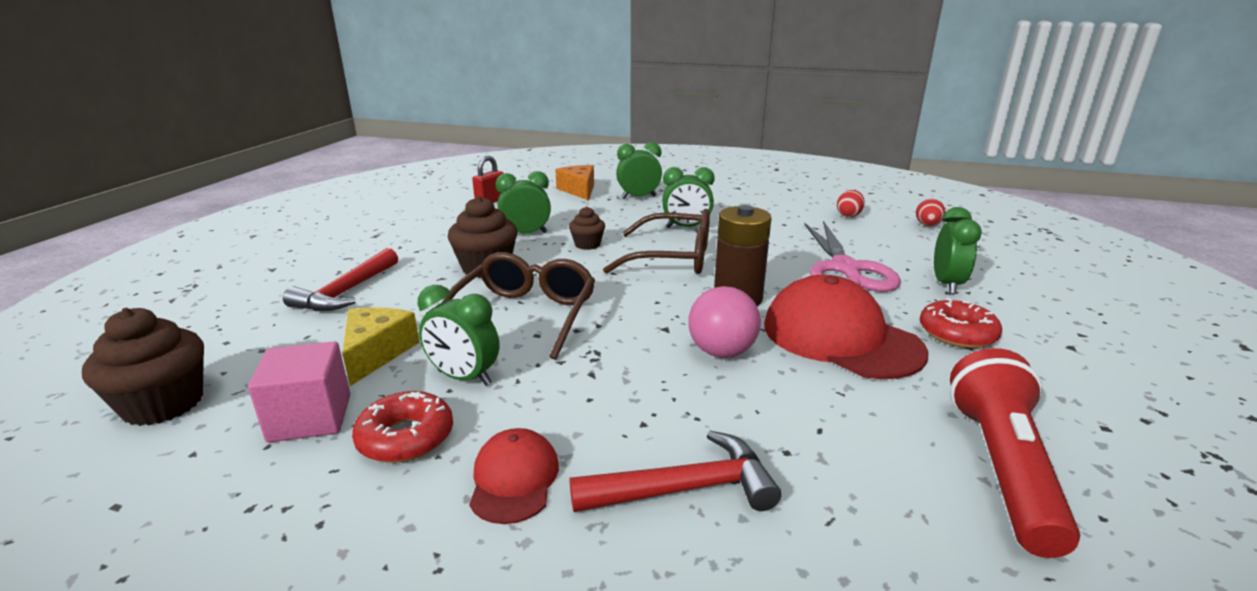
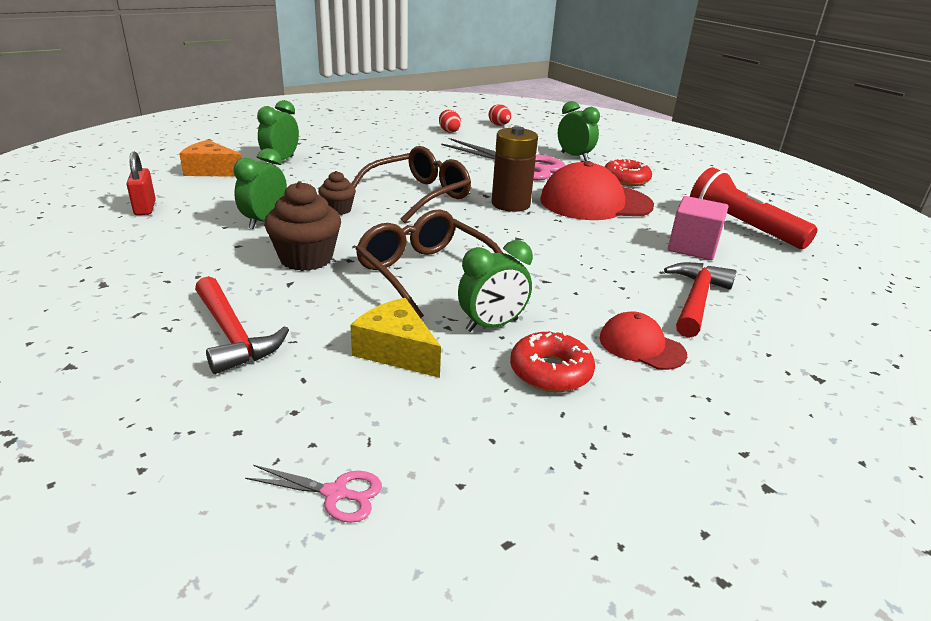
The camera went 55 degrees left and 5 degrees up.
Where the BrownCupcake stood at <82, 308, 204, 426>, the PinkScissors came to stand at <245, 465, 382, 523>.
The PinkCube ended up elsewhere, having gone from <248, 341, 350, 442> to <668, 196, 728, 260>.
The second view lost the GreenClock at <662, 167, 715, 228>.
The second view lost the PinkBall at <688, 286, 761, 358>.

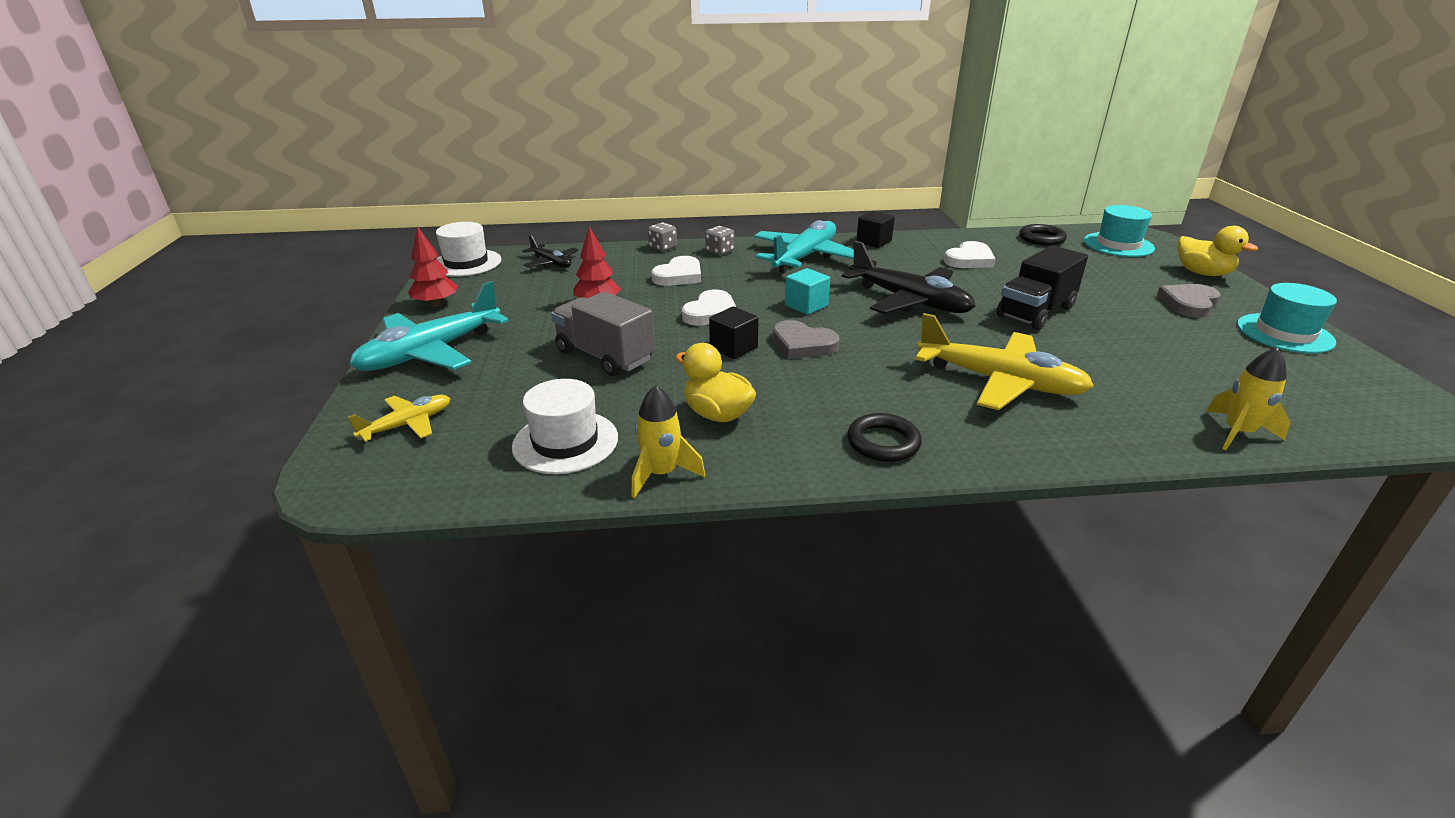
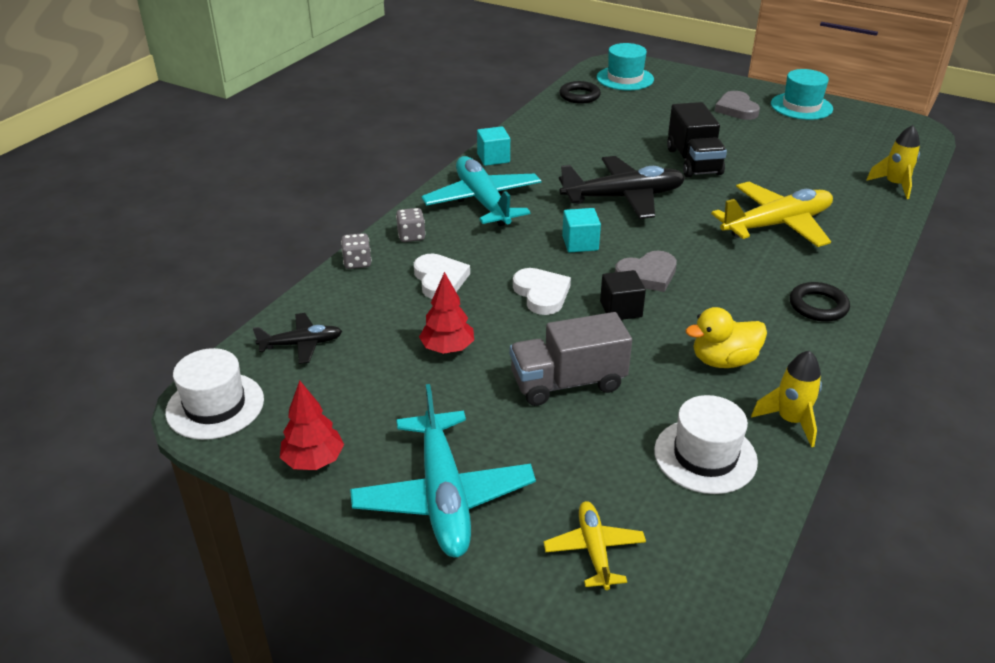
The camera went 55 degrees left and 5 degrees up.
What was the BlackCube at <856, 211, 895, 248> turned into the TurquoiseCube at <477, 126, 510, 166>.
The second view lost the WhiteHeart at <944, 241, 996, 268>.
The second view lost the YellowDuck at <1178, 226, 1258, 276>.

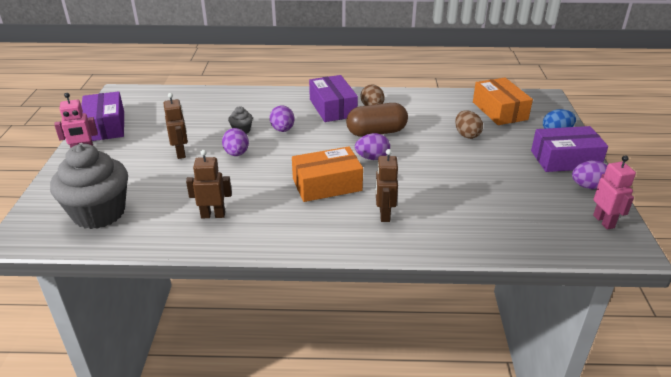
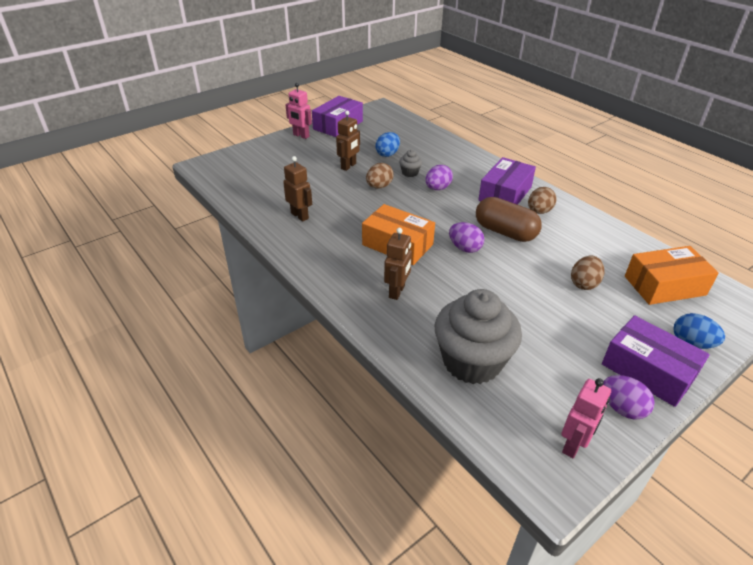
The camera went 50 degrees right and 5 degrees up.
The GreyCupcake ended up elsewhere, having gone from <50, 144, 128, 229> to <435, 289, 522, 384>.
What was the PurpleEgg at <222, 128, 249, 156> turned into the BrownEgg at <366, 163, 394, 188>.
The BrownRobot at <375, 149, 398, 222> ended up facing another way, 150 degrees clockwise from before.
The OrangeBox at <473, 78, 533, 125> ended up facing another way, 45 degrees clockwise from before.
The second view gained the BlueEgg at <375, 132, 400, 157>.

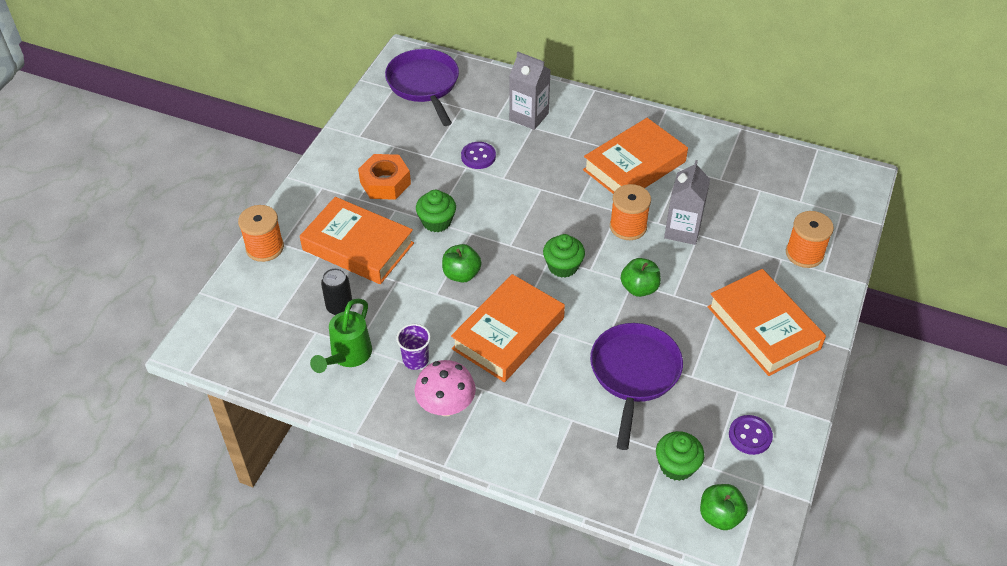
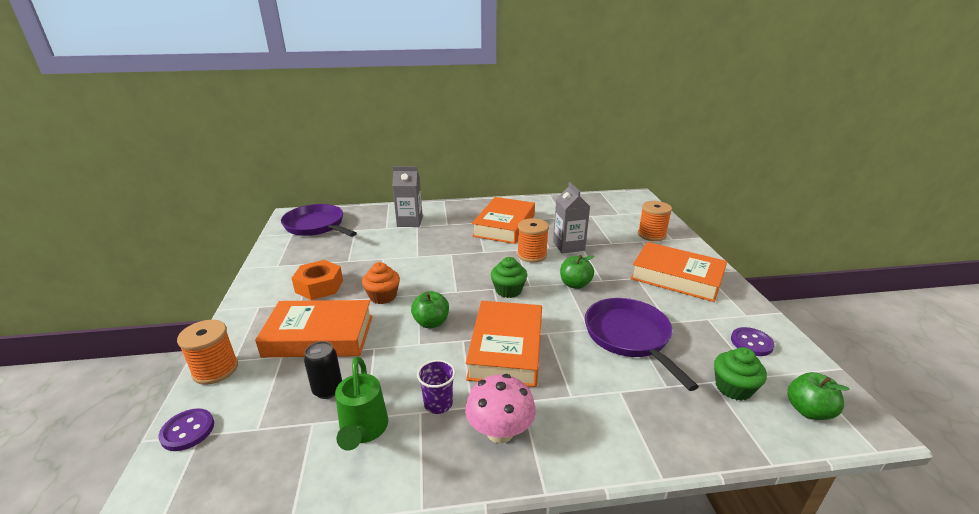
The camera went 30 degrees left and 20 degrees down.
What was the GreenCupcake at <416, 190, 456, 232> turned into the OrangeCupcake at <362, 262, 400, 304>.
The PurpleButton ended up elsewhere, having gone from <461, 142, 496, 169> to <158, 408, 214, 451>.

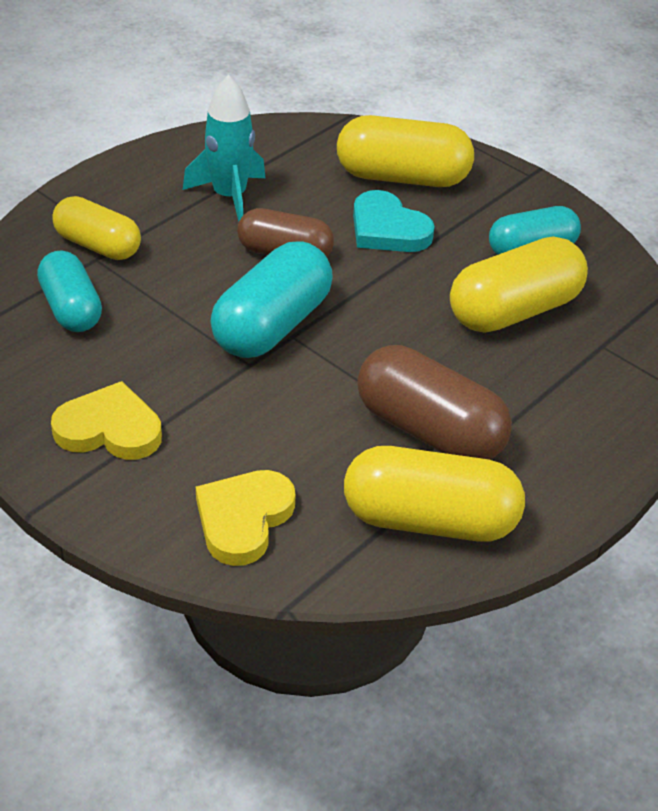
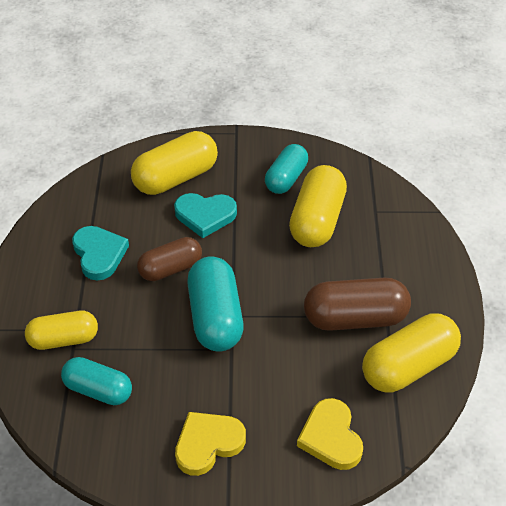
The camera went 40 degrees left and 5 degrees up.
Where the TurquoiseRocket stood at <183, 75, 266, 222>, the TurquoiseHeart came to stand at <72, 226, 129, 281>.

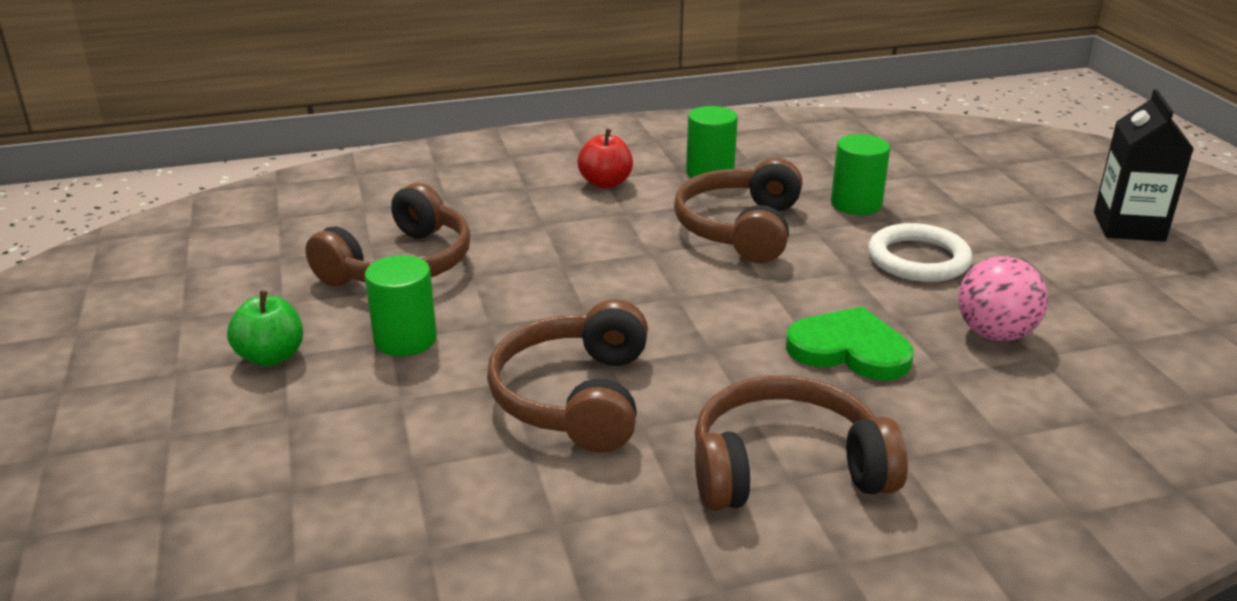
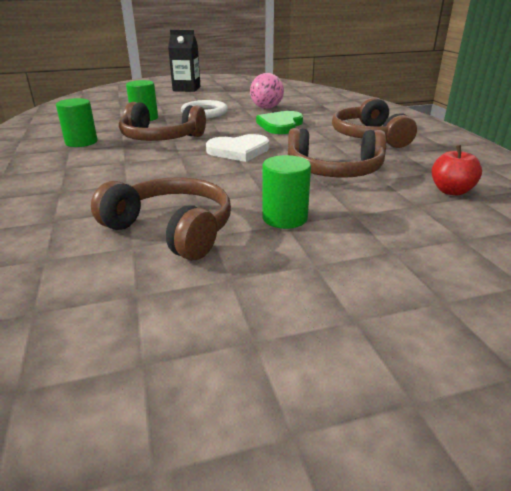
The camera went 90 degrees left and 0 degrees up.
The second view lost the GreenApple at <227, 290, 303, 366>.
The RedApple ended up elsewhere, having gone from <578, 129, 633, 189> to <432, 145, 482, 196>.
The second view gained the WhiteHeart at <206, 134, 269, 162>.

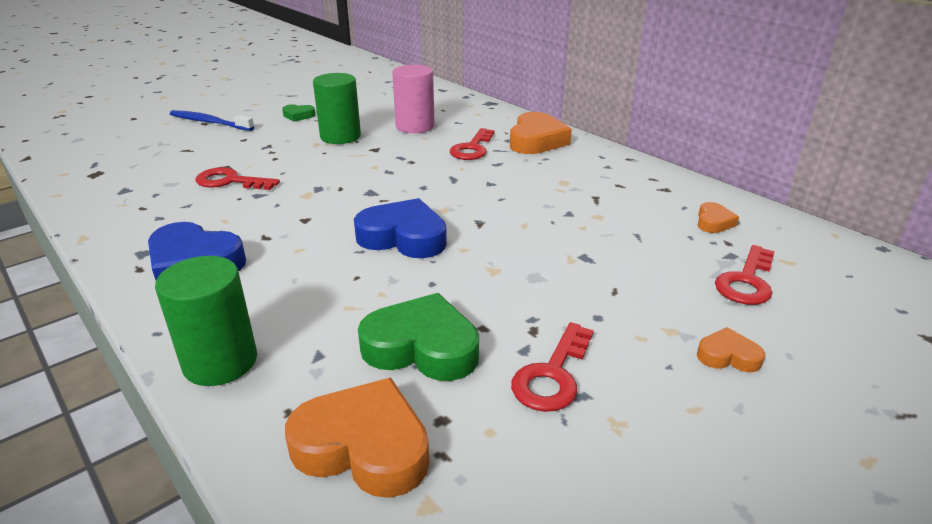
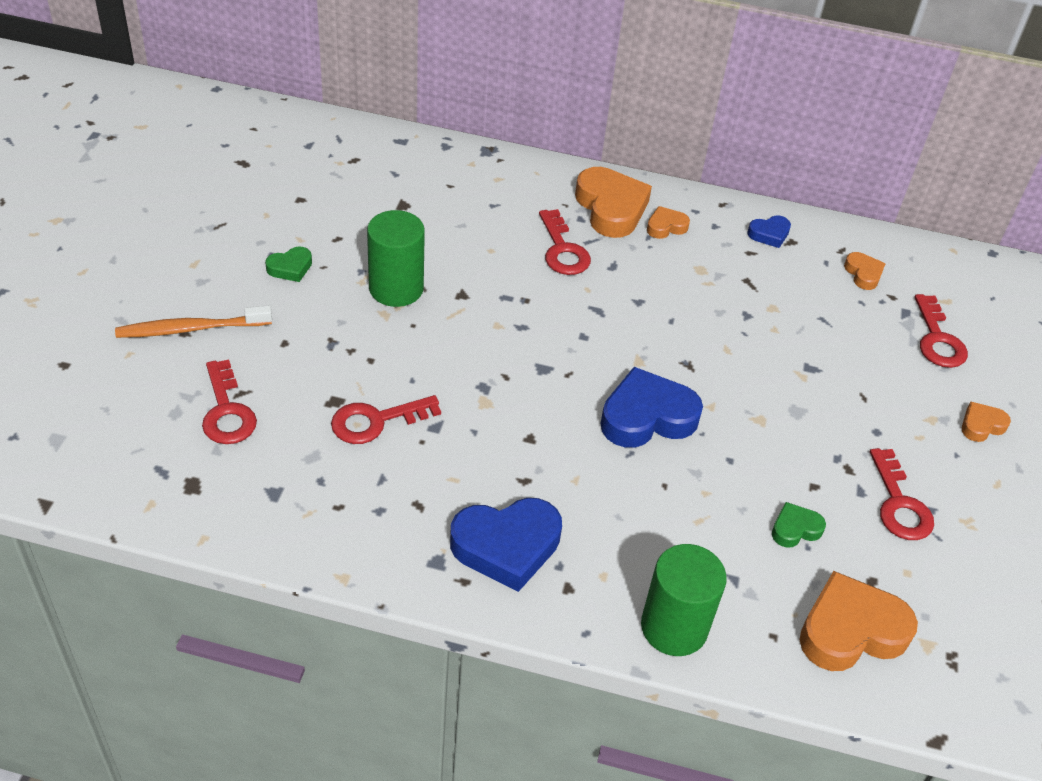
The camera went 40 degrees left and 15 degrees up.
What was the BlueToothbrush at <170, 110, 254, 131> turned into the OrangeToothbrush at <115, 306, 272, 338>.
The size of the GreenHeart at <358, 293, 479, 381> changed by a factor of 0.50.
The second view lost the PinkCylinder at <392, 65, 435, 133>.
The second view gained the RedKey at <202, 359, 257, 444>.
The second view gained the OrangeHeart at <647, 206, 690, 239>.
The second view gained the BlueHeart at <747, 216, 791, 248>.

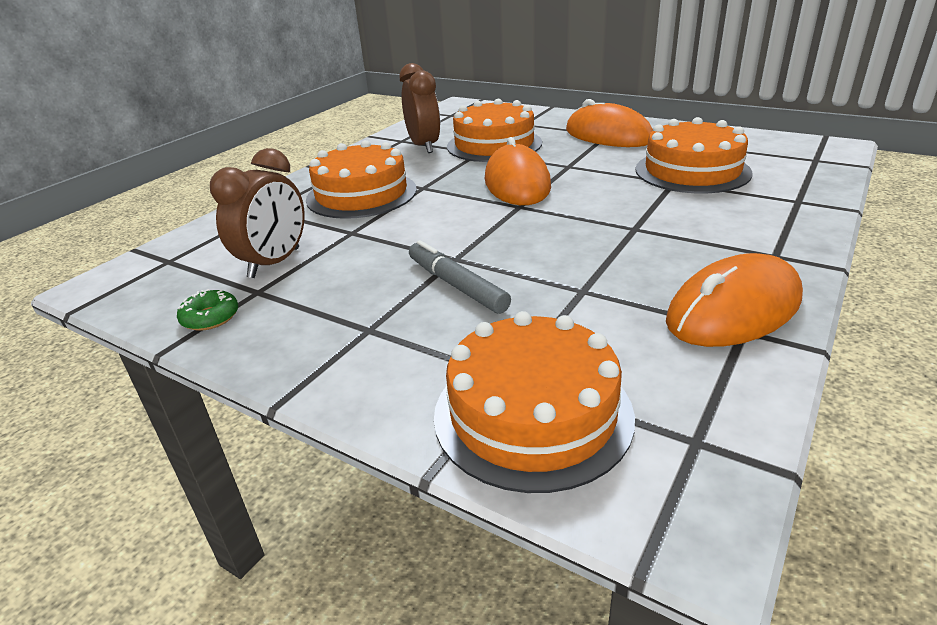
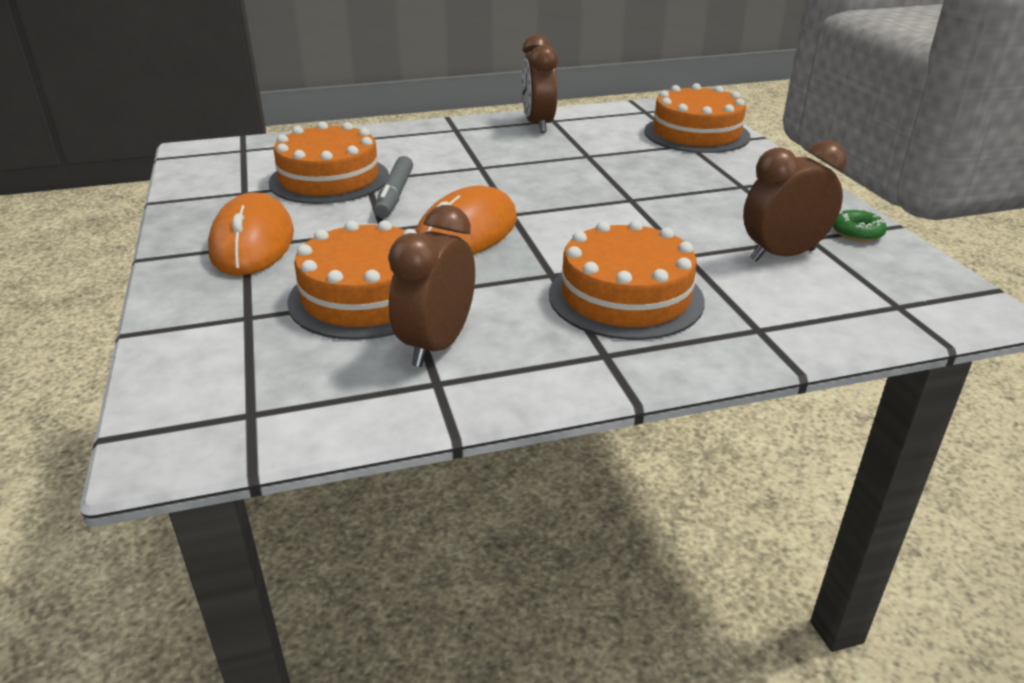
The camera went 140 degrees left and 0 degrees up.
The GreyMarker ended up elsewhere, having gone from <409, 240, 511, 314> to <374, 156, 413, 218>.
Where the OrangeMouse stood at <666, 253, 803, 347>, the BrownClock came to stand at <522, 34, 558, 133>.

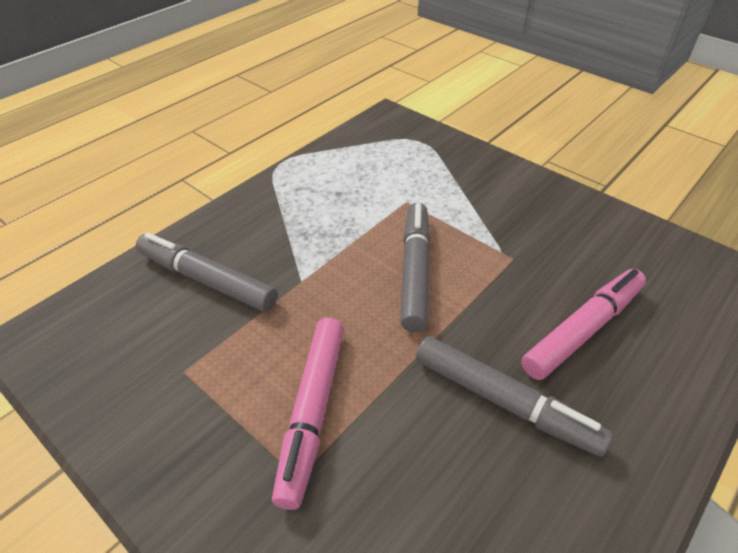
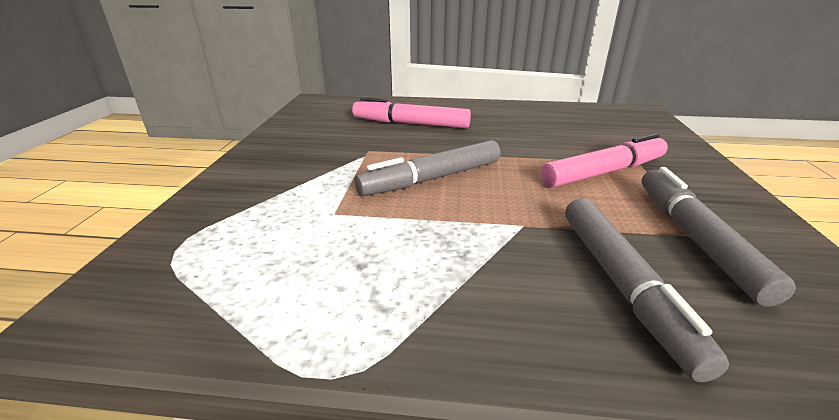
The camera went 125 degrees left and 15 degrees down.
The GreyMarker ended up elsewhere, having gone from <416, 336, 613, 457> to <642, 167, 796, 307>.

